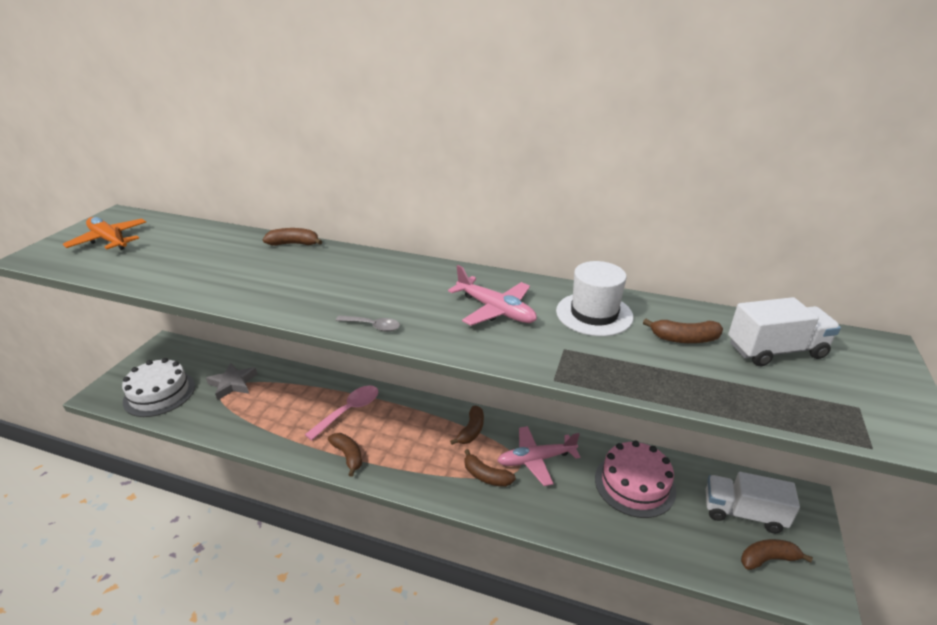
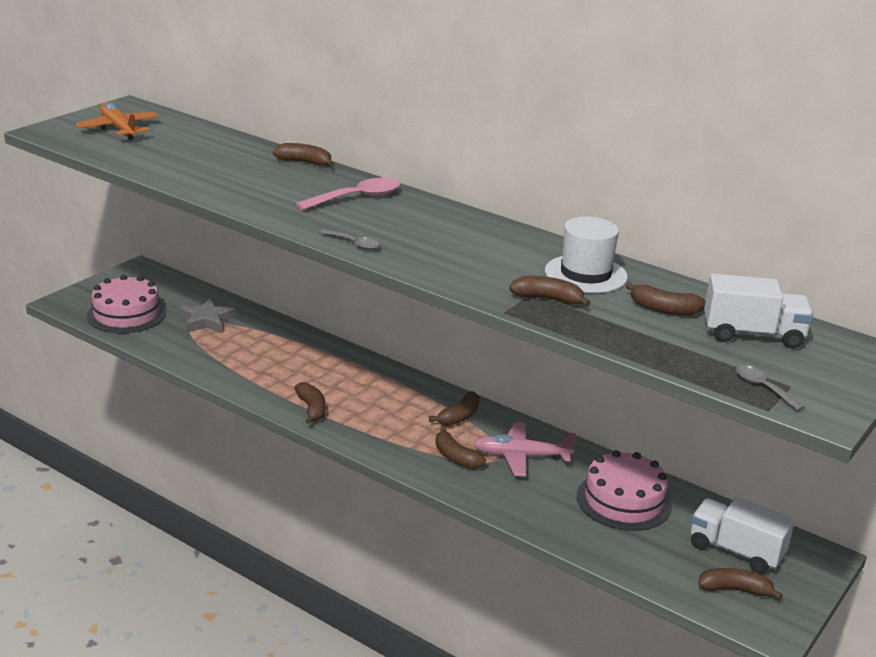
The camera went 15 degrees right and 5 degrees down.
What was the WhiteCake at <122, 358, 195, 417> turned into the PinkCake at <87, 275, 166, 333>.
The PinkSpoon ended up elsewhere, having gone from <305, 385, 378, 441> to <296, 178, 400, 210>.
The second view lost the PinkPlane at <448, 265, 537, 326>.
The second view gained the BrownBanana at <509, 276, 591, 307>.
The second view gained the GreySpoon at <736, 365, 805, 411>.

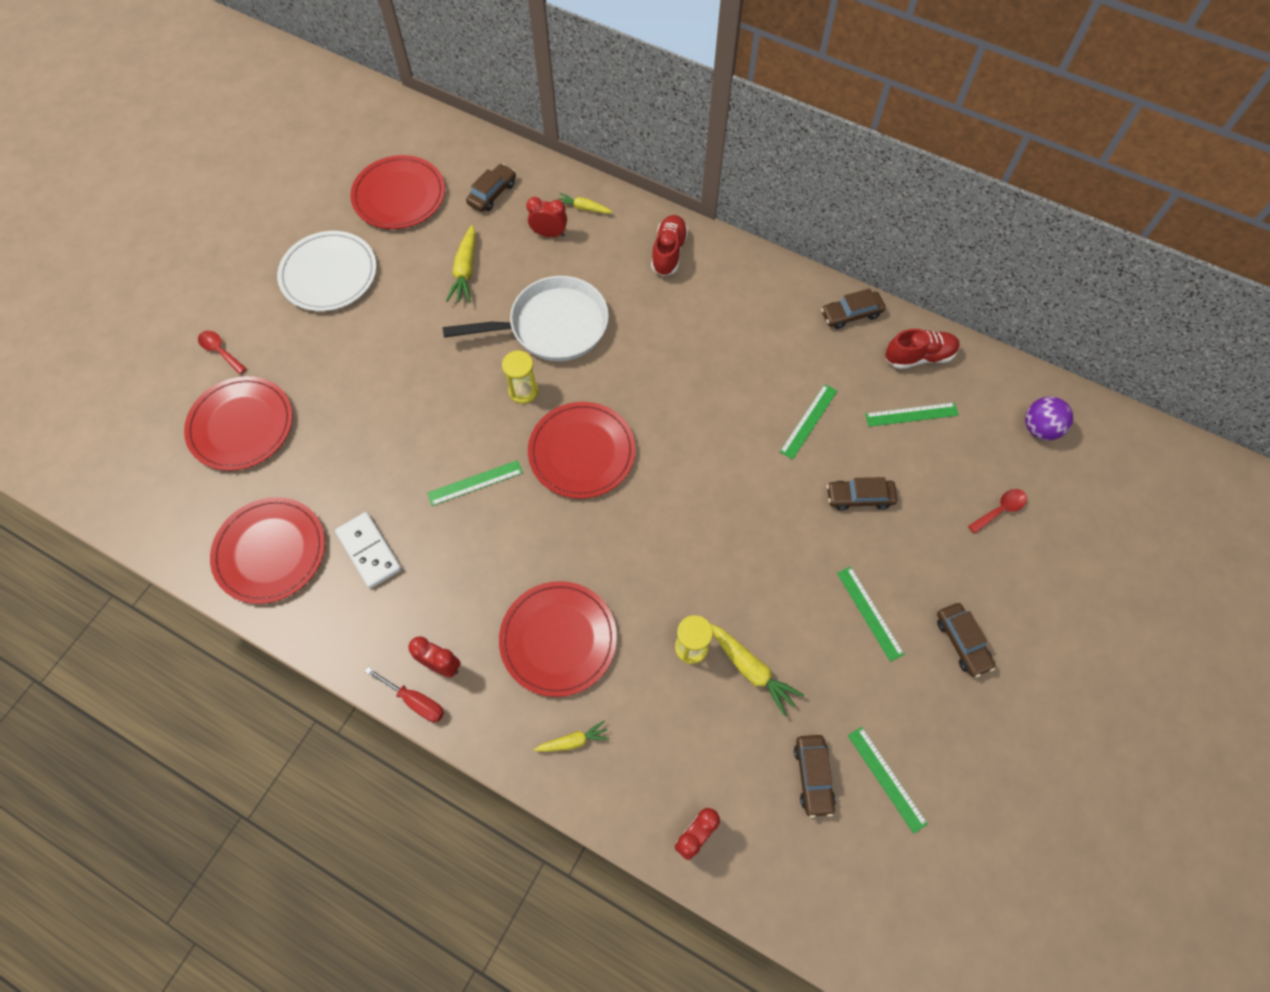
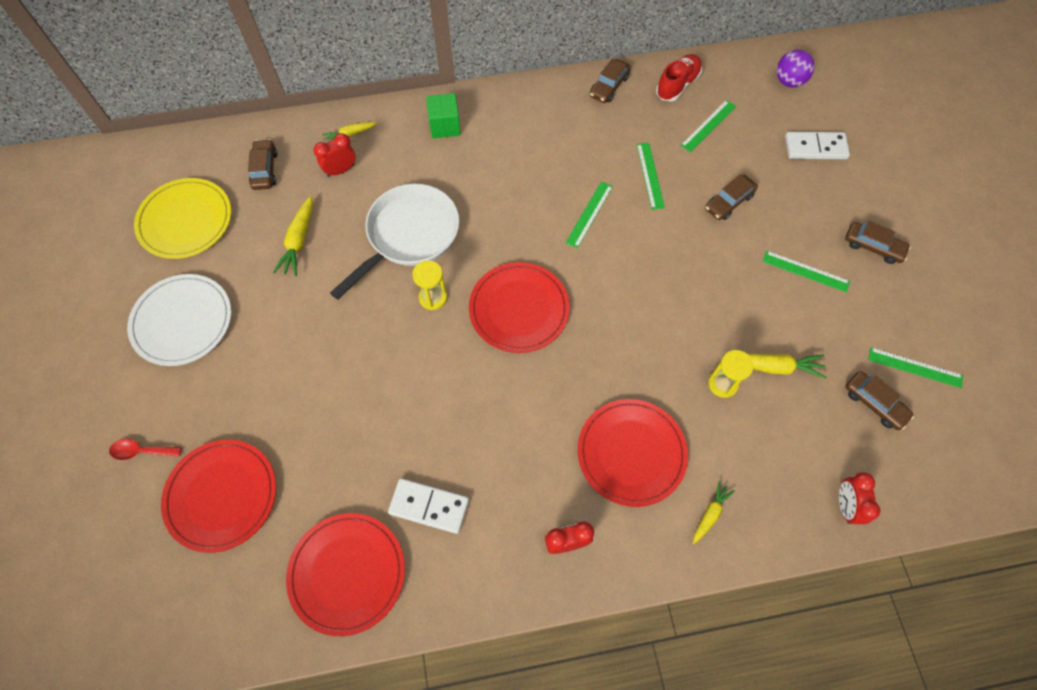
The camera went 40 degrees left and 0 degrees up.
What was the RedPlate at <350, 155, 445, 229> turned into the YellowPlate at <134, 178, 231, 259>.
The second view lost the RedScrewdriver at <365, 667, 444, 722>.
The GreenRuler ended up elsewhere, having gone from <427, 460, 523, 506> to <565, 181, 613, 248>.
The YellowCarrot at <446, 225, 476, 303> ended up facing another way, 45 degrees clockwise from before.
Where the RedShoe stood at <651, 215, 688, 276>, the GreenCube came to stand at <426, 93, 461, 139>.
Where the RedSpoon stood at <968, 489, 1027, 534>, the WhiteDomino came to stand at <785, 132, 850, 159>.

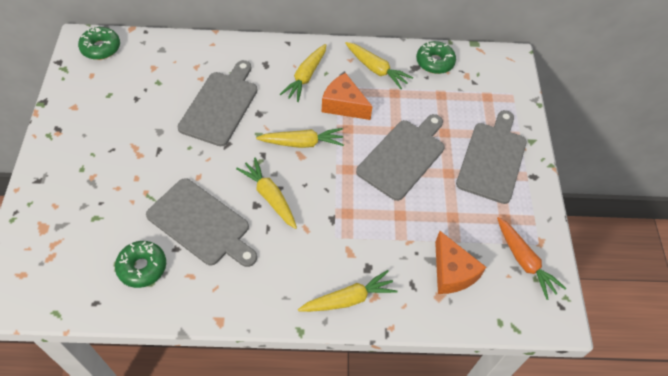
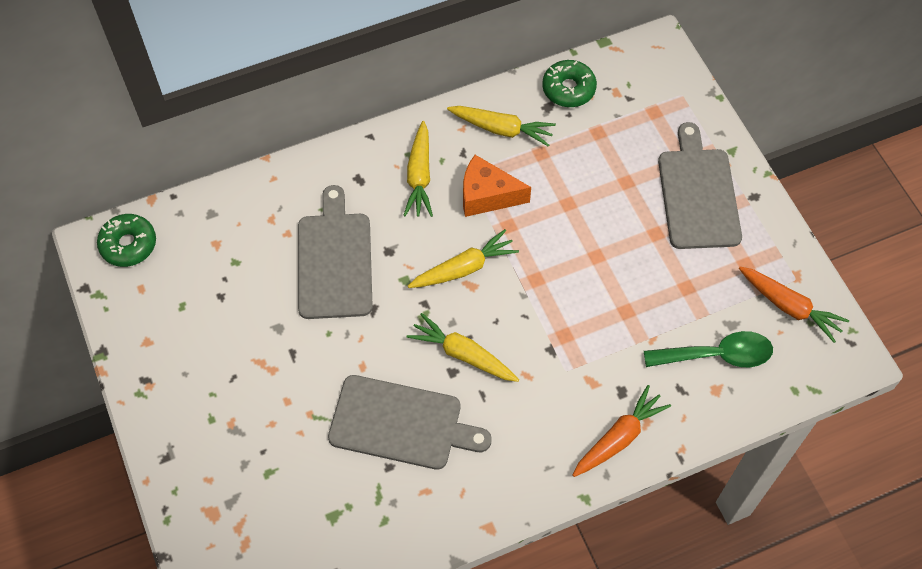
The camera went 20 degrees left and 5 degrees up.
The second view lost the GreenDonut at <115, 241, 166, 288>.
What was the YellowCarrot at <298, 270, 398, 312> turned into the OrangeCarrot at <572, 385, 671, 477>.
The second view lost the GreyCuttingBoard at <356, 114, 444, 201>.
Where the OrangeCheese stood at <435, 231, 486, 294>, the GreenSpoon came to stand at <644, 331, 773, 367>.

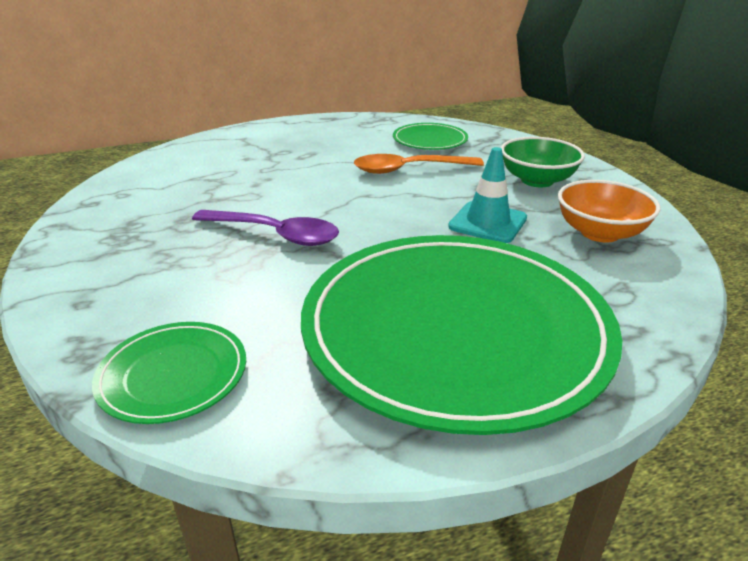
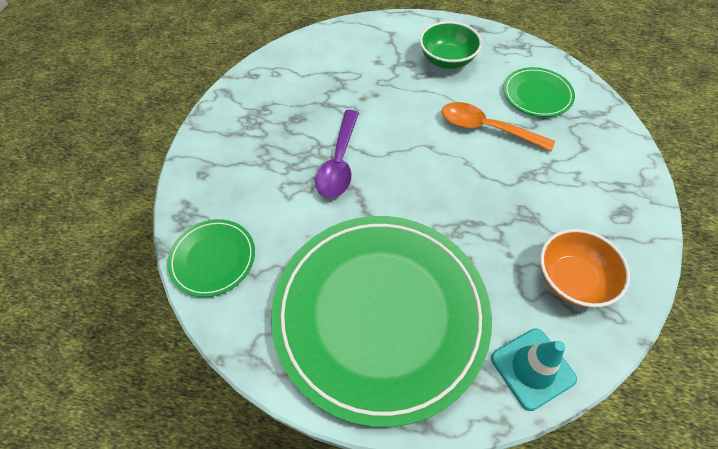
The camera went 35 degrees right and 25 degrees up.
The PurpleSpoon at <192, 210, 339, 246> ended up facing another way, 45 degrees clockwise from before.
The TurquoiseTrafficCone ended up elsewhere, having gone from <448, 147, 527, 243> to <491, 328, 577, 411>.
The GreenBowl ended up elsewhere, having gone from <501, 137, 585, 187> to <420, 21, 482, 69>.

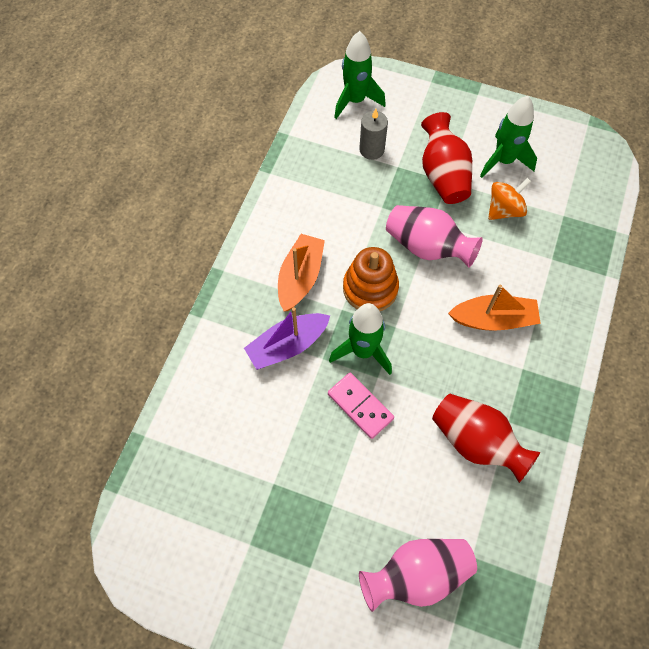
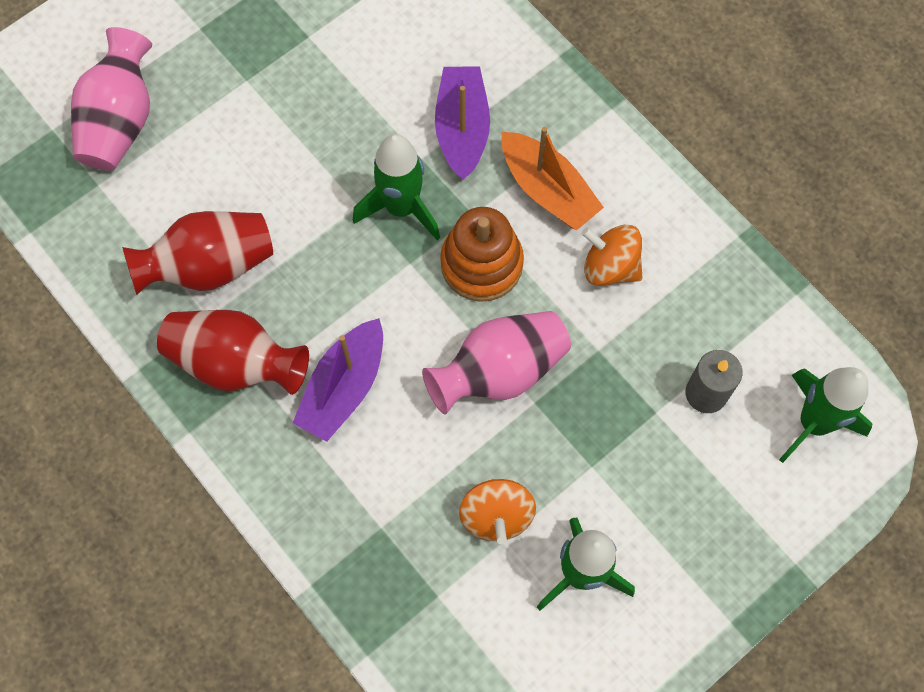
The camera went 120 degrees right and 5 degrees up.
The second view lost the PinkDomino at <328, 373, 394, 439>.
The RedVase ended up elsewhere, having gone from <421, 112, 472, 204> to <157, 310, 309, 395>.
What was the OrangeBoat at <448, 284, 541, 330> turned into the PurpleBoat at <293, 318, 383, 442>.
The second view gained the OrangeSpinningTop at <582, 225, 643, 286>.

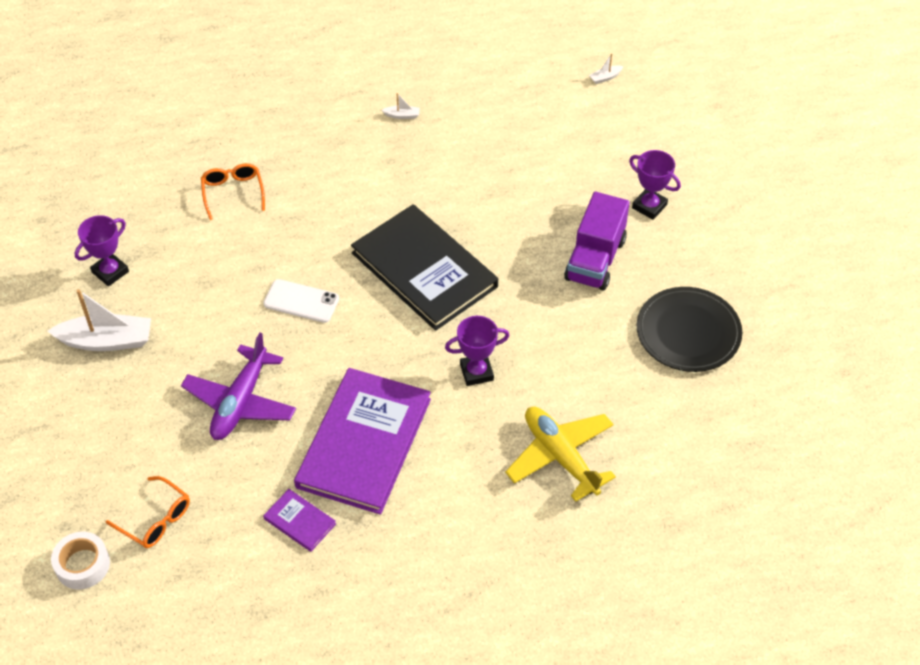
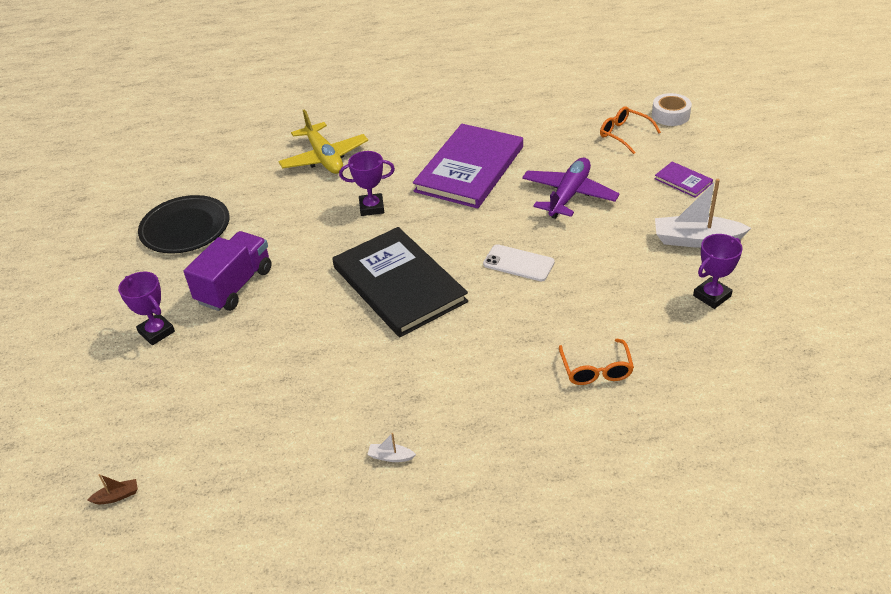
The camera went 170 degrees left and 10 degrees down.
The PurpleBook ended up elsewhere, having gone from <263, 489, 336, 552> to <655, 162, 713, 198>.
What was the WhiteBoat at <589, 54, 623, 84> turned into the BrownBoat at <88, 474, 138, 504>.

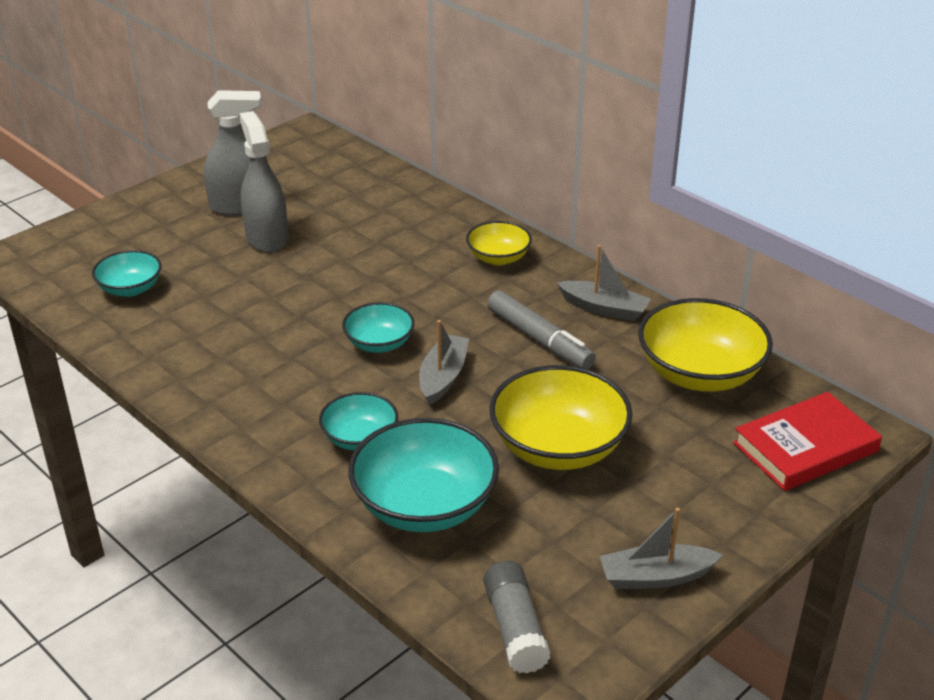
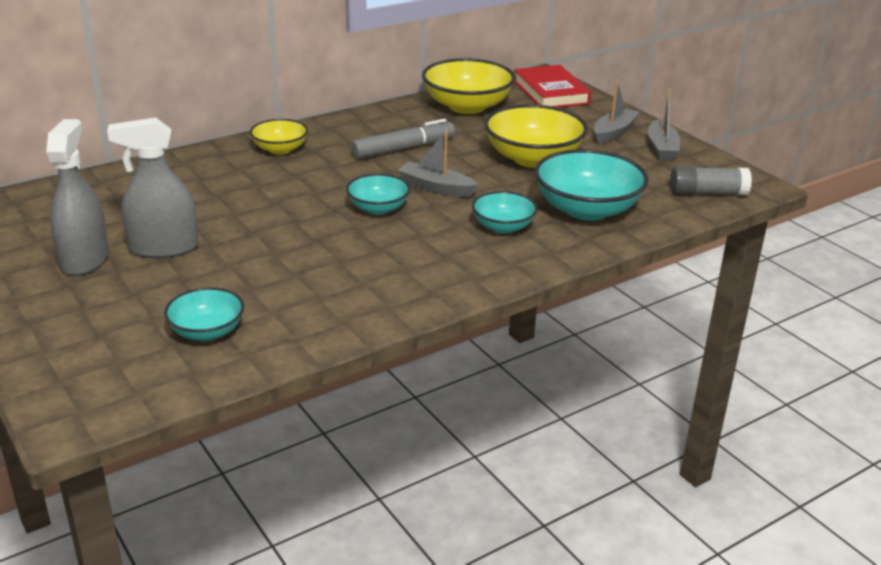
The camera went 80 degrees left and 5 degrees down.
The GreyBoat ended up elsewhere, having gone from <557, 245, 651, 321> to <594, 80, 640, 144>.

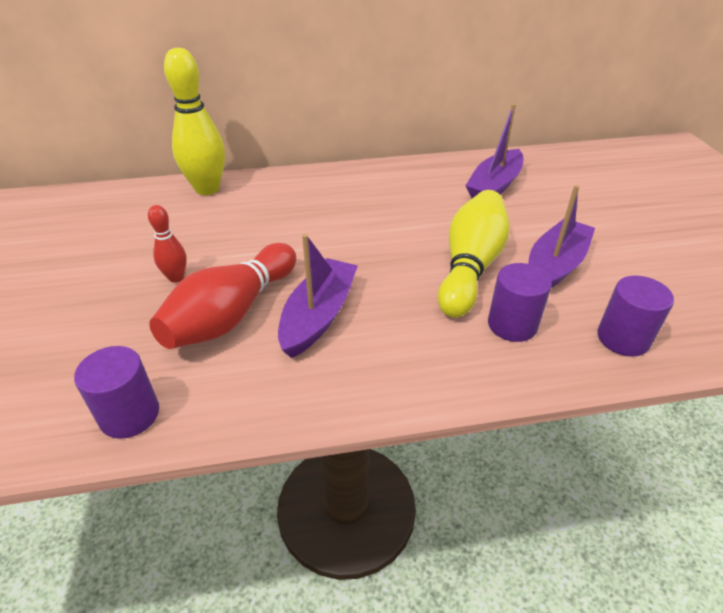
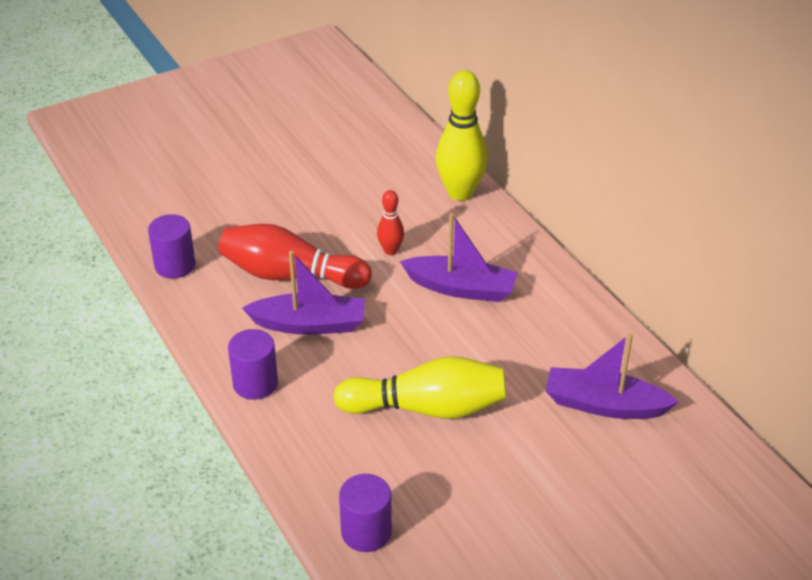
The camera went 70 degrees right and 0 degrees up.
The RedBowlingPin ended up elsewhere, having gone from <148, 205, 187, 283> to <377, 190, 404, 255>.
The PurpleCylinder ended up elsewhere, having gone from <488, 263, 552, 342> to <228, 329, 278, 400>.
The PurpleBoat ended up elsewhere, having gone from <528, 185, 595, 288> to <400, 213, 518, 302>.

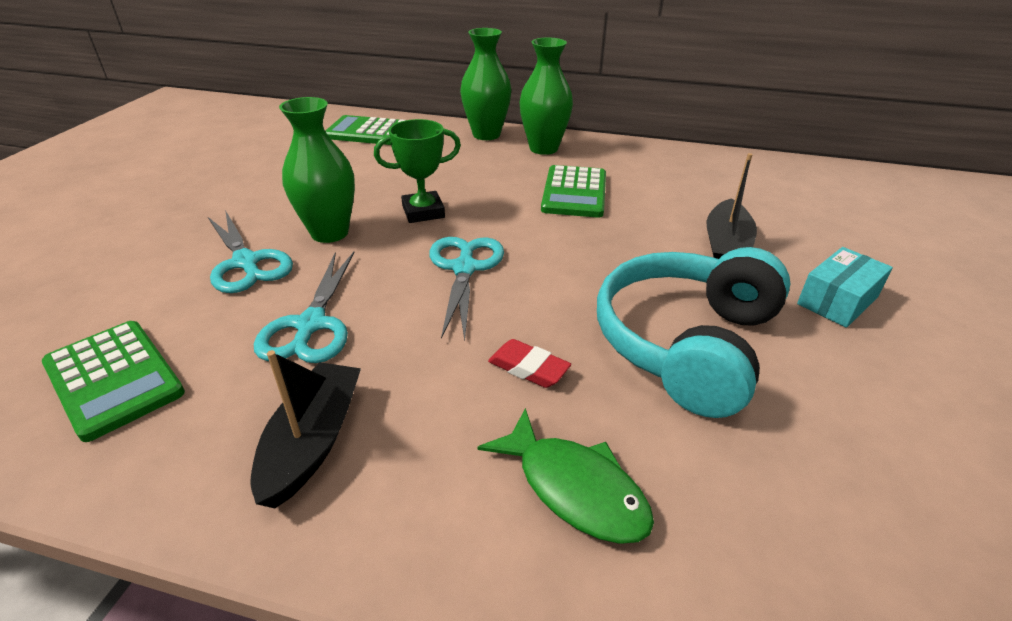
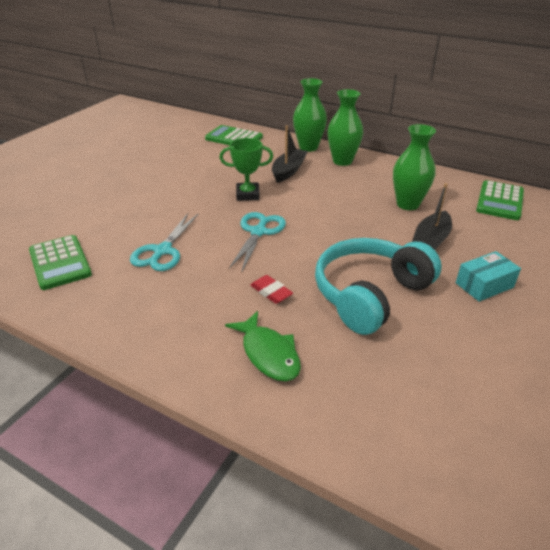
The camera went 15 degrees right and 0 degrees up.
The second view lost the TurquoiseScissors at <208, 210, 293, 293>.
The BlackBoat ended up elsewhere, having gone from <250, 350, 361, 508> to <272, 126, 308, 183>.
The GreenVase ended up elsewhere, having gone from <279, 97, 355, 243> to <393, 124, 436, 210>.
The GreenCalculator ended up elsewhere, having gone from <541, 165, 606, 218> to <476, 180, 524, 220>.

